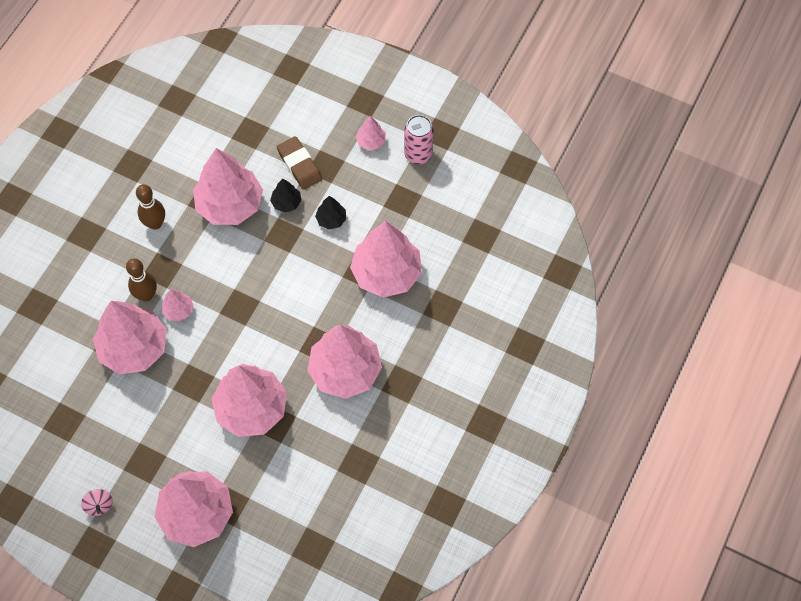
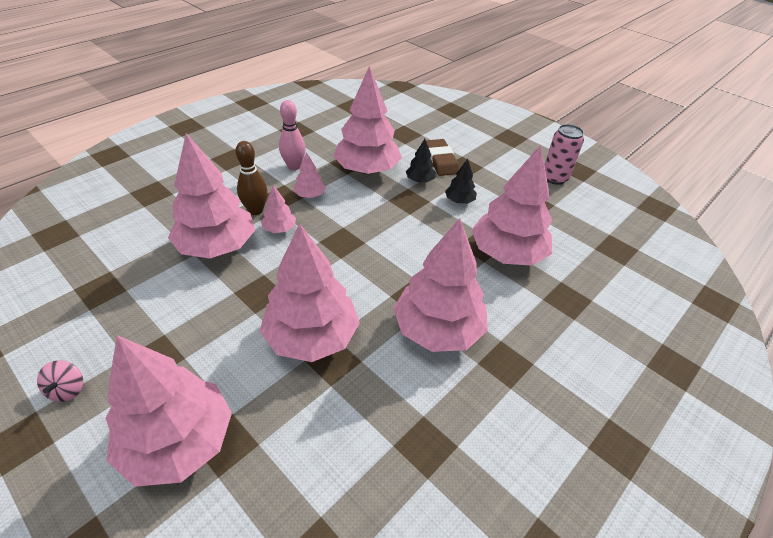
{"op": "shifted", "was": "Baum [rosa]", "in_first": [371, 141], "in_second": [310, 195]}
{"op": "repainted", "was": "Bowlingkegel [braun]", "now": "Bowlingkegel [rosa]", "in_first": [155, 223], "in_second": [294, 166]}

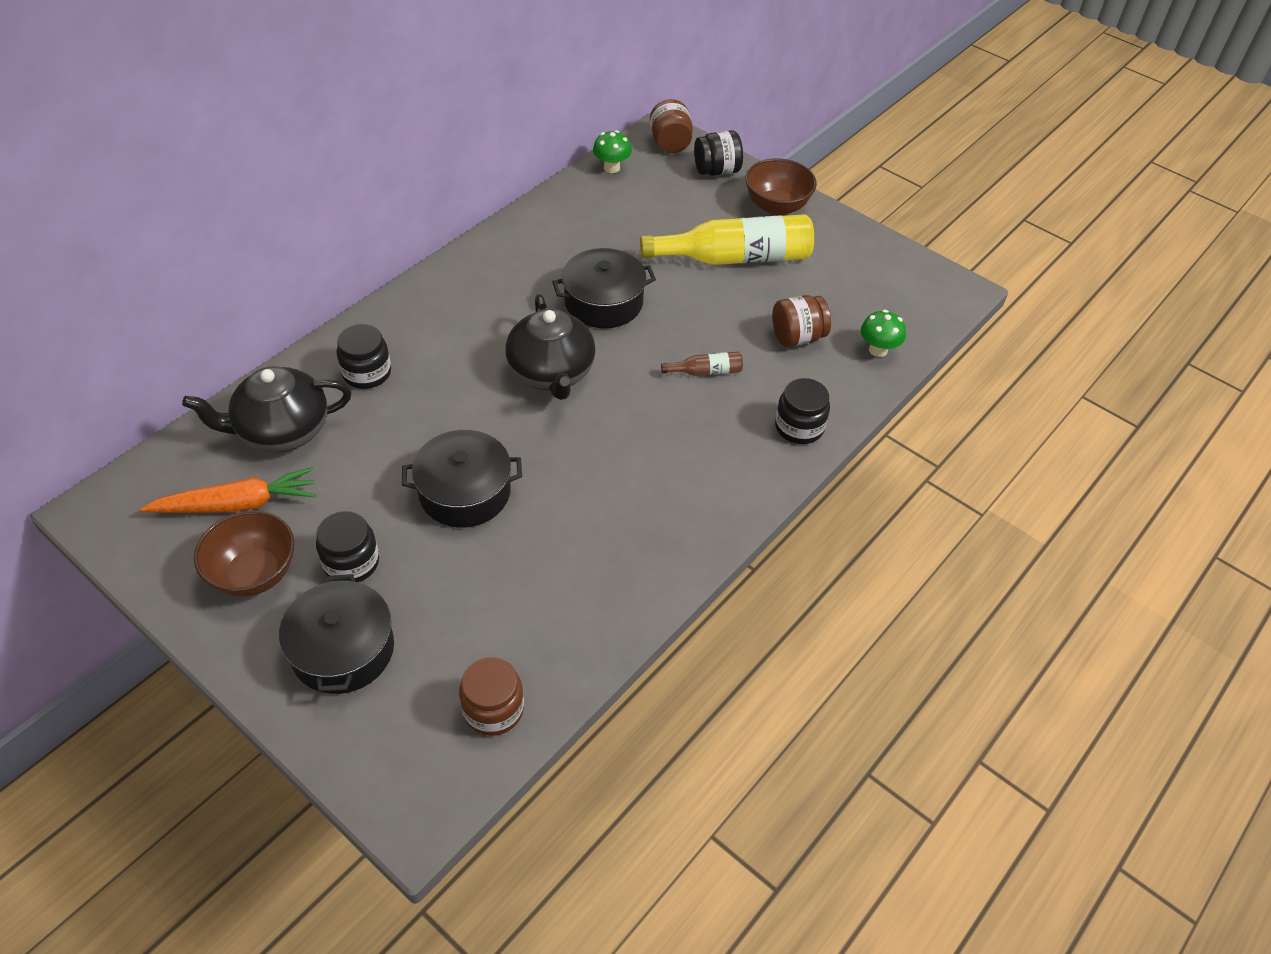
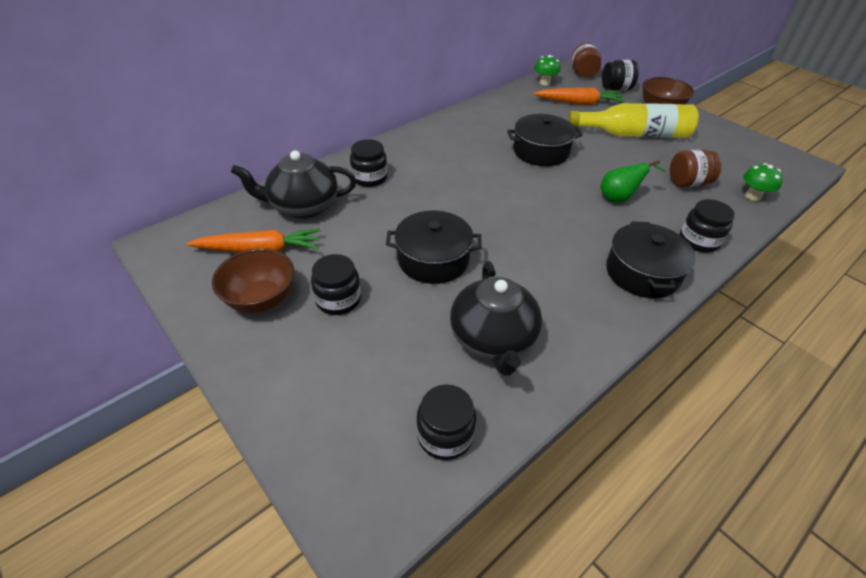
{"op": "new", "now": "Karotte [orange]", "in_second": [579, 103]}
{"op": "shifted", "was": "Kochtopf [schwarz]", "in_first": [343, 650], "in_second": [642, 272]}
{"op": "shifted", "was": "Teekanne [schwarz]", "in_first": [551, 373], "in_second": [493, 339]}
{"op": "swapped", "was": "Flasche [braun]", "now": "Birne [grün]", "in_first": [705, 371], "in_second": [619, 198]}
{"op": "repainted", "was": "Einmachglas [braun]", "now": "Einmachglas [schwarz]", "in_first": [493, 709], "in_second": [445, 435]}

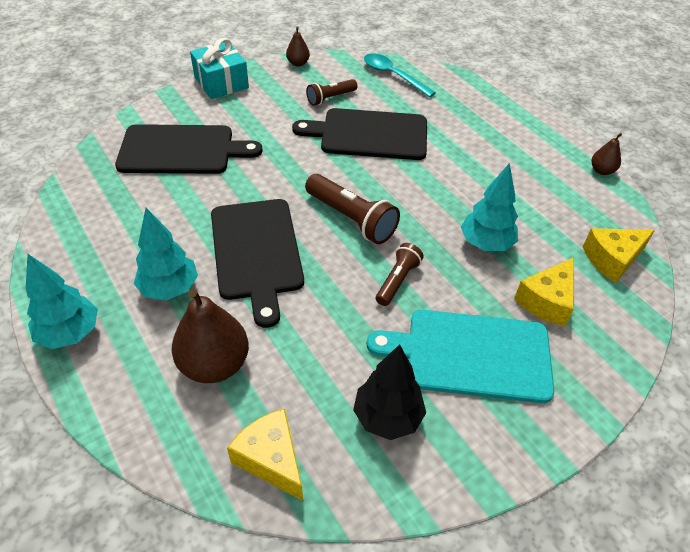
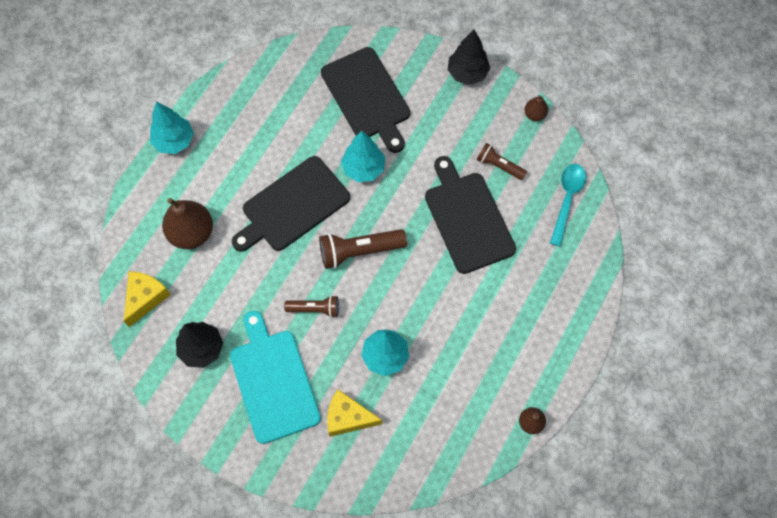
{"op": "gone", "was": "Käse [gelb]", "in_first": [612, 259]}
{"op": "shifted", "was": "Baum [türkis]", "in_first": [169, 288], "in_second": [363, 168]}
{"op": "swapped", "was": "Geschenk [türkis]", "now": "Baum [schwarz]", "in_first": [221, 83], "in_second": [467, 73]}
{"op": "rotated", "was": "Taschenlampe [braun]", "in_first": [351, 219], "in_second": [359, 251], "clockwise": 60}

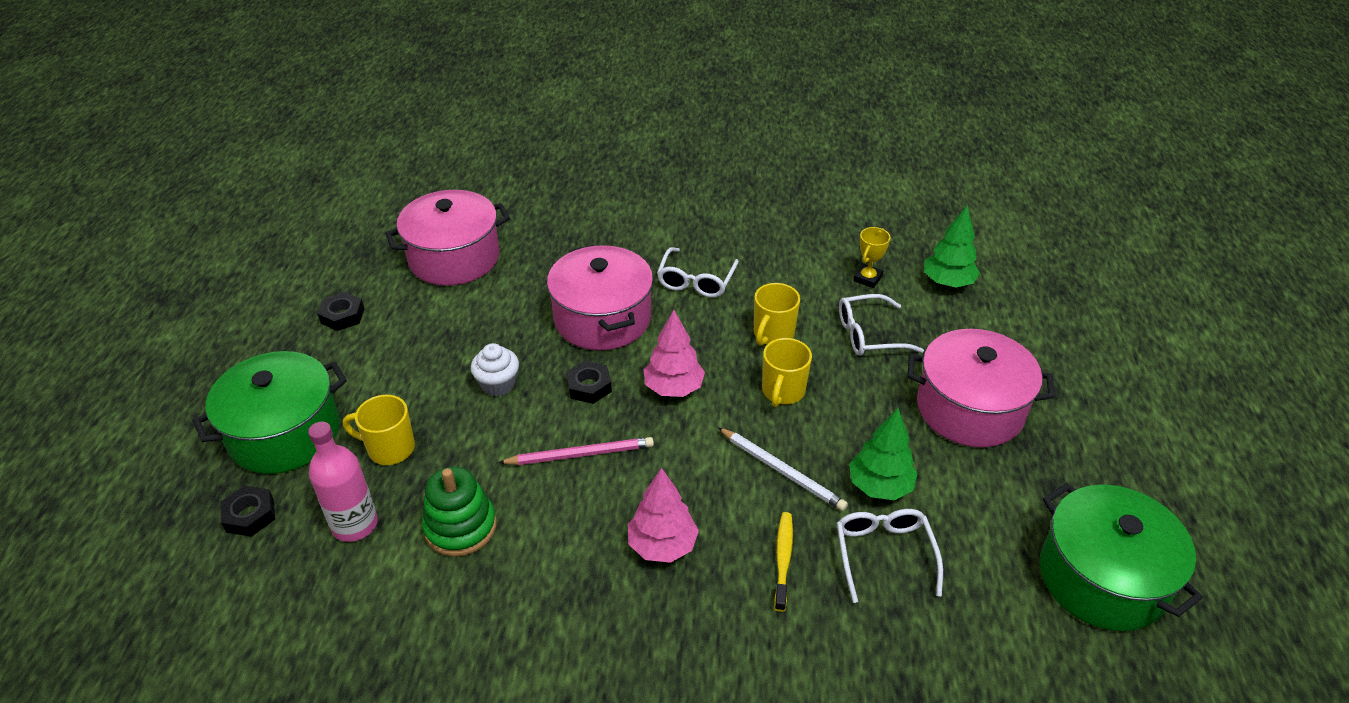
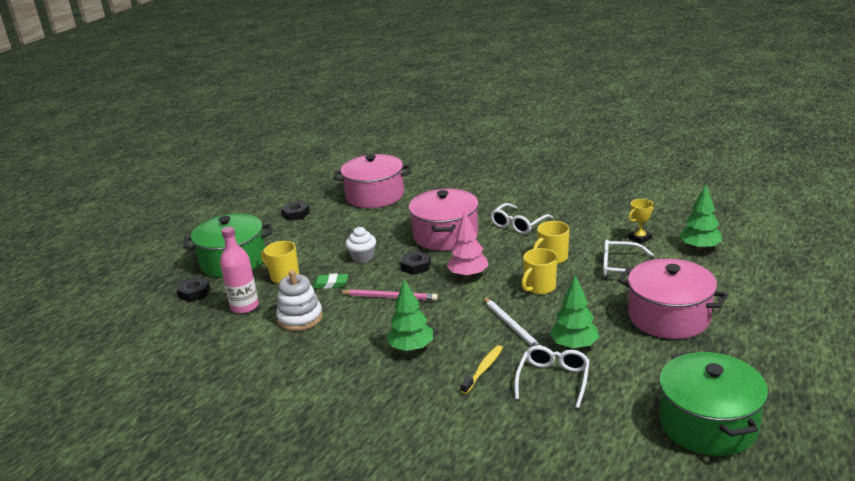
{"op": "new", "now": "Radiergummi [grün]", "in_second": [330, 284]}
{"op": "repainted", "was": "Stapelspielzeug [grün]", "now": "Stapelspielzeug [weiß]", "in_first": [460, 527], "in_second": [300, 318]}
{"op": "repainted", "was": "Baum [rosa]", "now": "Baum [grün]", "in_first": [662, 545], "in_second": [411, 348]}

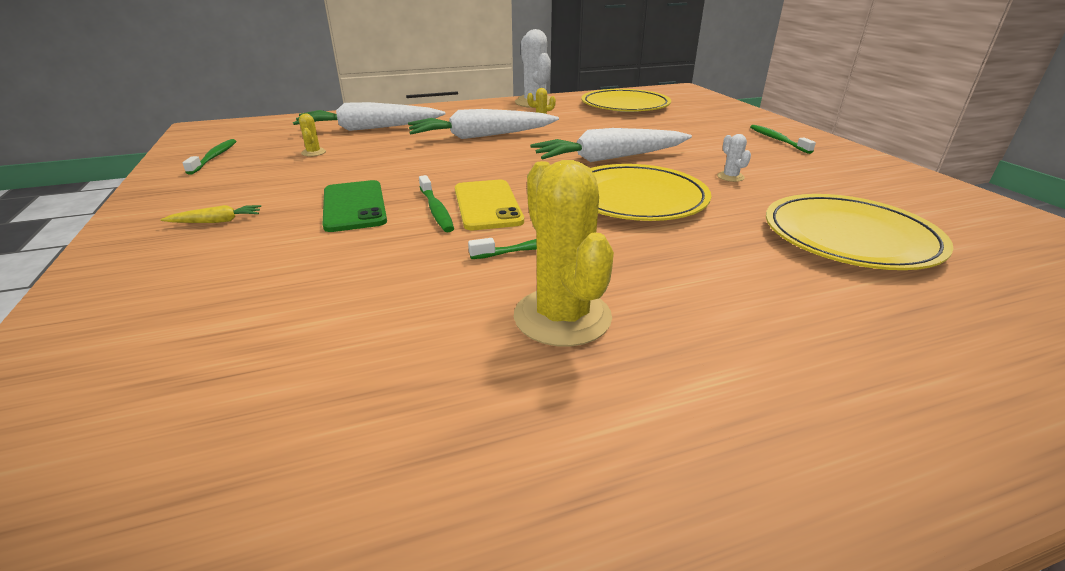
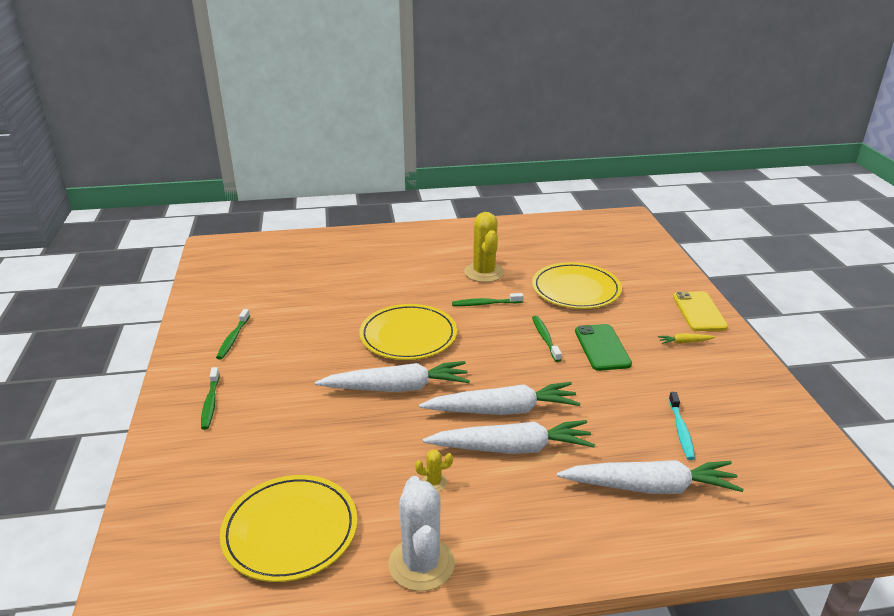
{"op": "gone", "was": "Kaktus [weiß]", "in_first": [730, 177]}
{"op": "new", "now": "Karotte [weiß]", "in_second": [502, 410]}
{"op": "shifted", "was": "Zahnbürste [grün]", "in_first": [214, 157], "in_second": [233, 338]}
{"op": "shifted", "was": "Handy [gelb]", "in_first": [487, 205], "in_second": [699, 312]}
{"op": "shifted", "was": "Teller [gelb]", "in_first": [849, 237], "in_second": [576, 289]}
{"op": "swapped", "was": "Kaktus [gelb]", "now": "Zahnbürste [türkis]", "in_first": [313, 152], "in_second": [681, 430]}

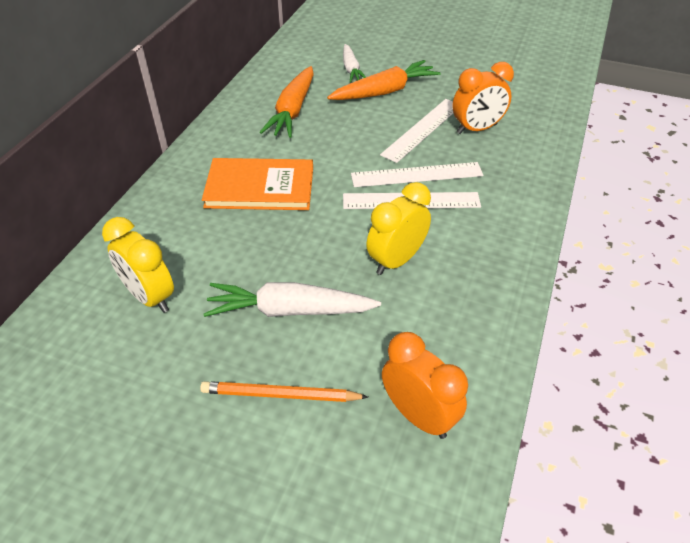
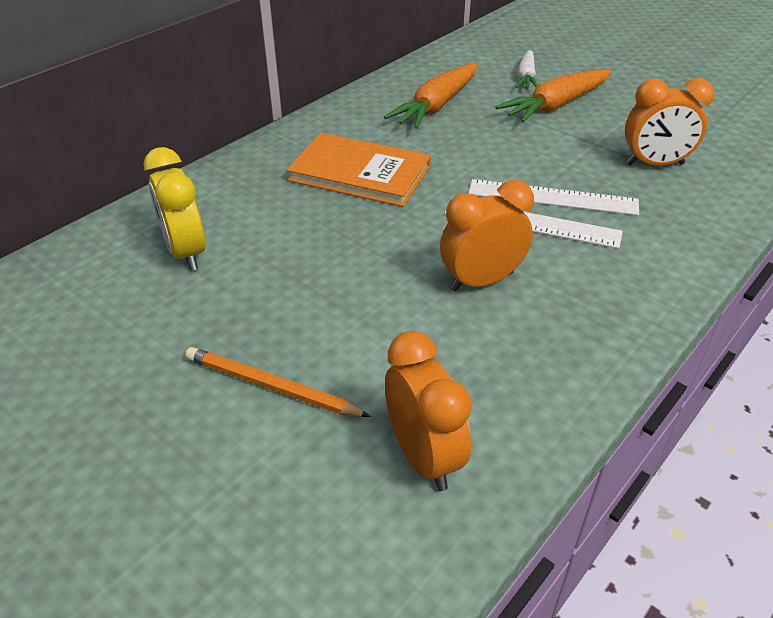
{"op": "gone", "was": "Karotte [weiß]", "in_first": [289, 310]}
{"op": "gone", "was": "Lineal [weiß]", "in_first": [422, 129]}
{"op": "repainted", "was": "Wecker [gelb]", "now": "Wecker [orange]", "in_first": [396, 260], "in_second": [481, 281]}
{"op": "rotated", "was": "Karotte [orange]", "in_first": [384, 91], "in_second": [555, 106], "clockwise": 150}

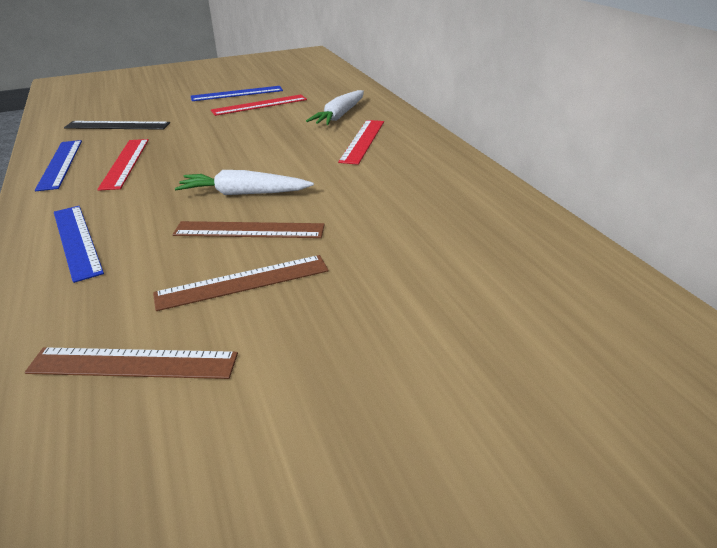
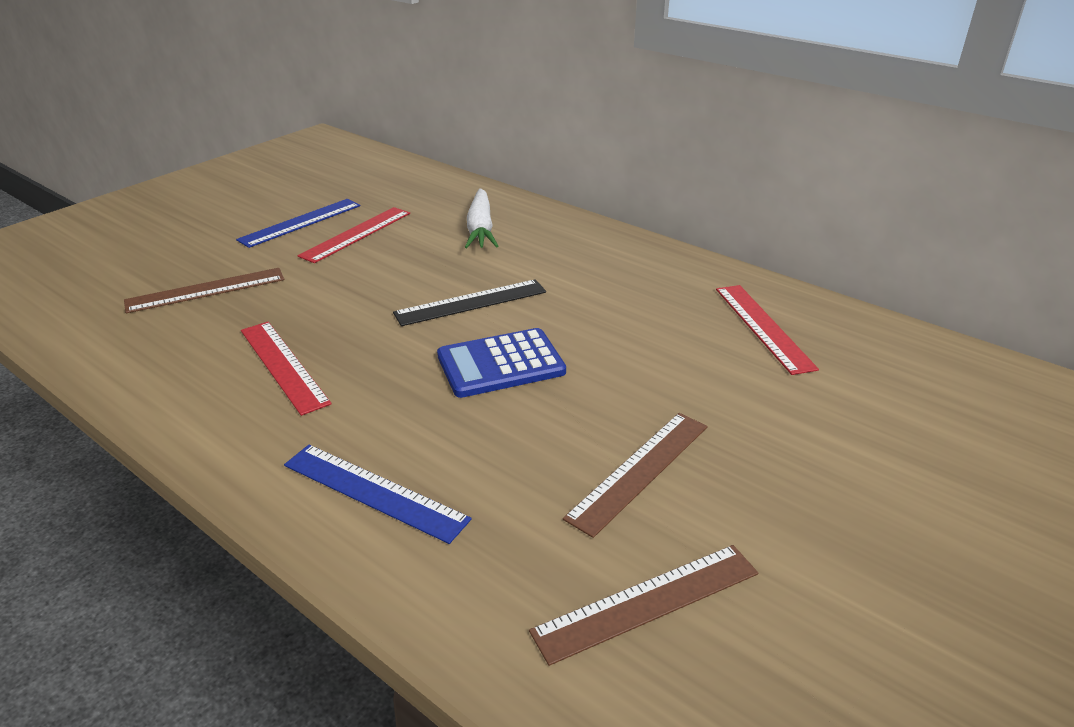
{"op": "gone", "was": "Lineal [blau]", "in_first": [60, 164]}
{"op": "shifted", "was": "Lineal [schwarz]", "in_first": [117, 125], "in_second": [471, 302]}
{"op": "shifted", "was": "Lineal [braun]", "in_first": [249, 230], "in_second": [206, 290]}
{"op": "shifted", "was": "Lineal [rot]", "in_first": [362, 141], "in_second": [763, 327]}
{"op": "swapped", "was": "Karotte [weiß]", "now": "Taschenrechner [blau]", "in_first": [244, 193], "in_second": [500, 364]}

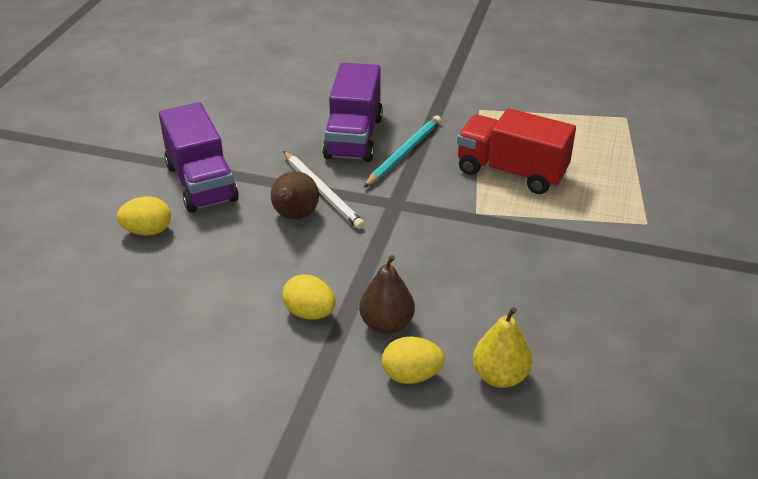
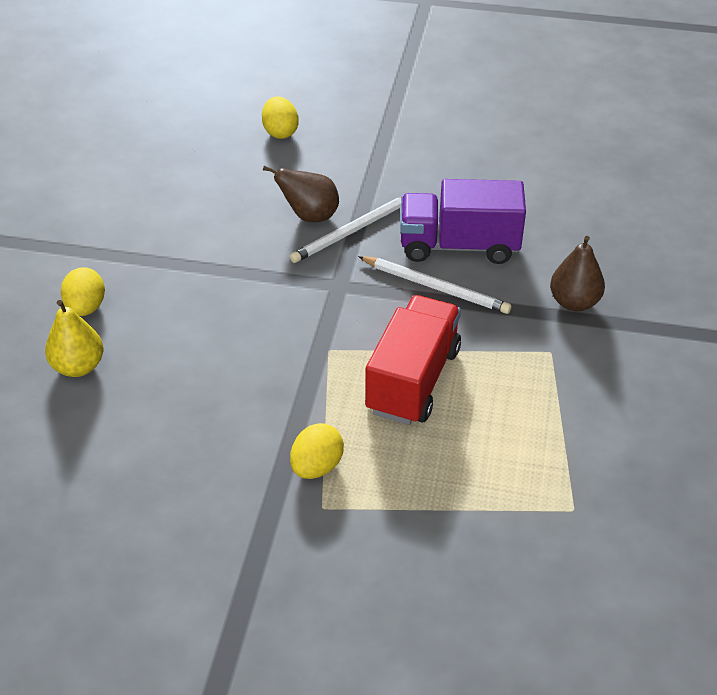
{"op": "gone", "was": "Lastwagen [lila]", "in_first": [201, 183]}
{"op": "shifted", "was": "Ei [gelb]", "in_first": [309, 313], "in_second": [316, 467]}
{"op": "shifted", "was": "Birne [braun]", "in_first": [386, 324], "in_second": [574, 302]}
{"op": "repainted", "was": "Bleistift [türkis]", "now": "Bleistift [weiß]", "in_first": [404, 153], "in_second": [435, 287]}

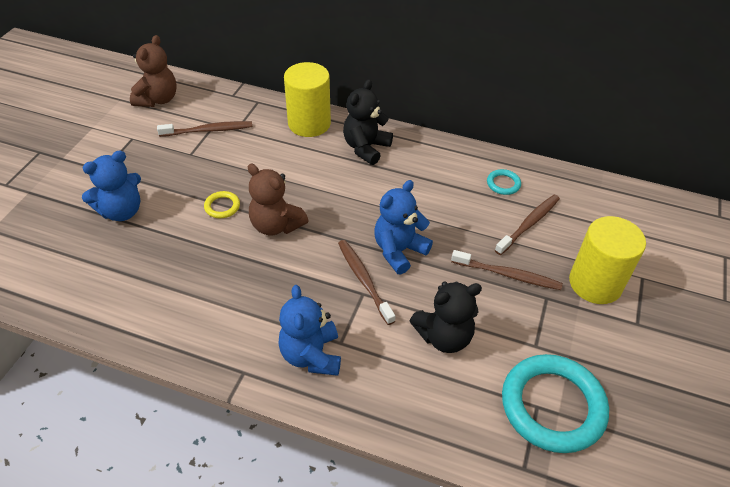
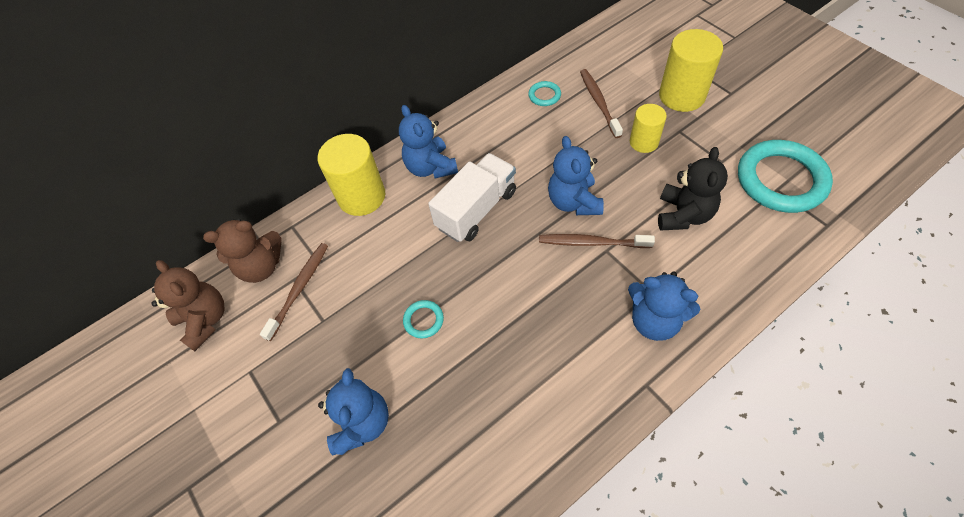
{"op": "new", "now": "Lastwagen [weiß]", "in_second": [476, 209]}
{"op": "shifted", "was": "Teddybär [braun]", "in_first": [276, 225], "in_second": [261, 267]}
{"op": "swapped", "was": "Zahnbürste [braun]", "now": "Vollzylinder [gelb]", "in_first": [508, 275], "in_second": [643, 142]}
{"op": "repainted", "was": "Ring [gelb]", "now": "Ring [türkis]", "in_first": [222, 206], "in_second": [423, 320]}
{"op": "repainted", "was": "Teddybär [schwarz]", "now": "Teddybär [blau]", "in_first": [366, 148], "in_second": [431, 167]}

